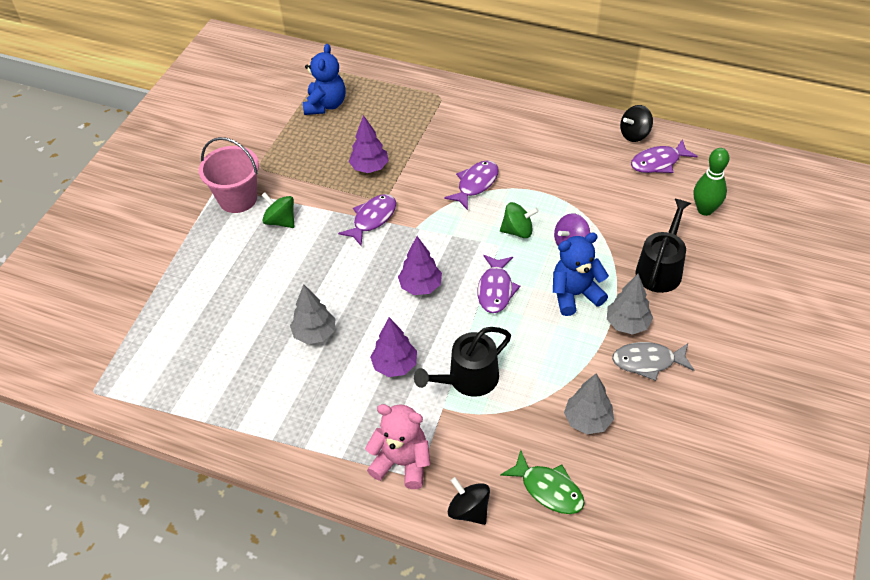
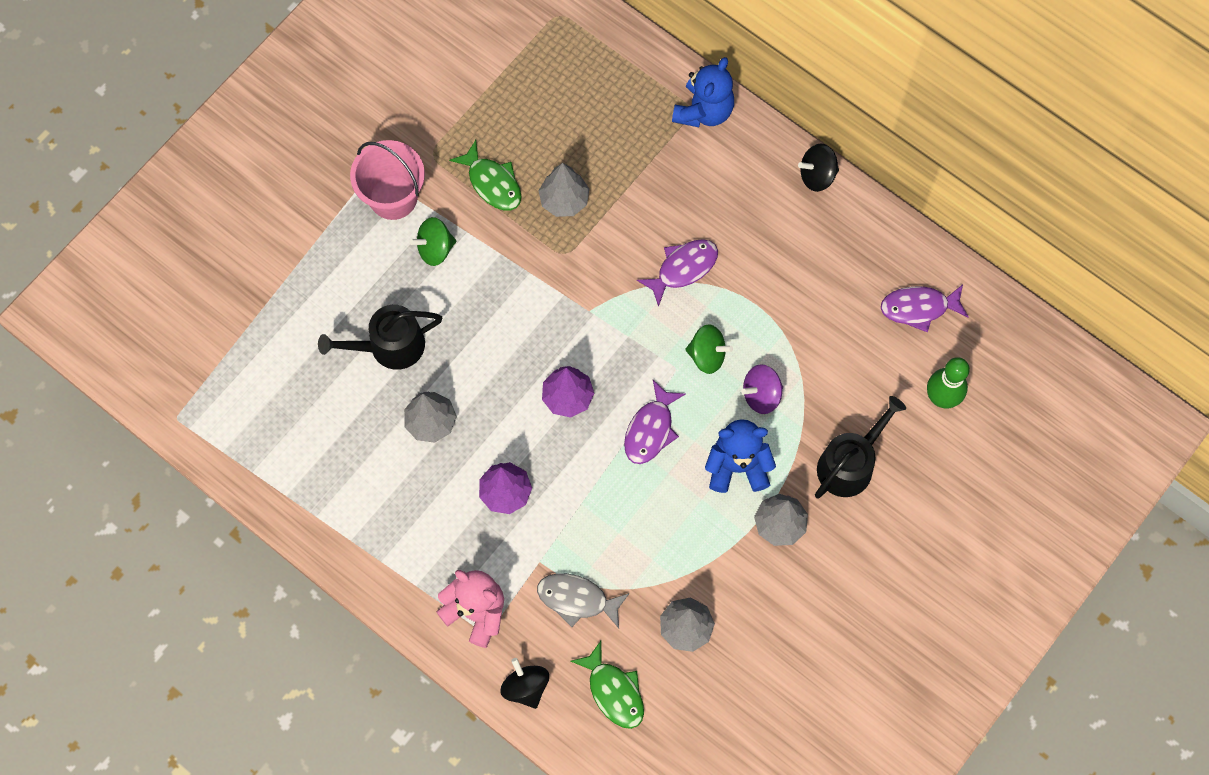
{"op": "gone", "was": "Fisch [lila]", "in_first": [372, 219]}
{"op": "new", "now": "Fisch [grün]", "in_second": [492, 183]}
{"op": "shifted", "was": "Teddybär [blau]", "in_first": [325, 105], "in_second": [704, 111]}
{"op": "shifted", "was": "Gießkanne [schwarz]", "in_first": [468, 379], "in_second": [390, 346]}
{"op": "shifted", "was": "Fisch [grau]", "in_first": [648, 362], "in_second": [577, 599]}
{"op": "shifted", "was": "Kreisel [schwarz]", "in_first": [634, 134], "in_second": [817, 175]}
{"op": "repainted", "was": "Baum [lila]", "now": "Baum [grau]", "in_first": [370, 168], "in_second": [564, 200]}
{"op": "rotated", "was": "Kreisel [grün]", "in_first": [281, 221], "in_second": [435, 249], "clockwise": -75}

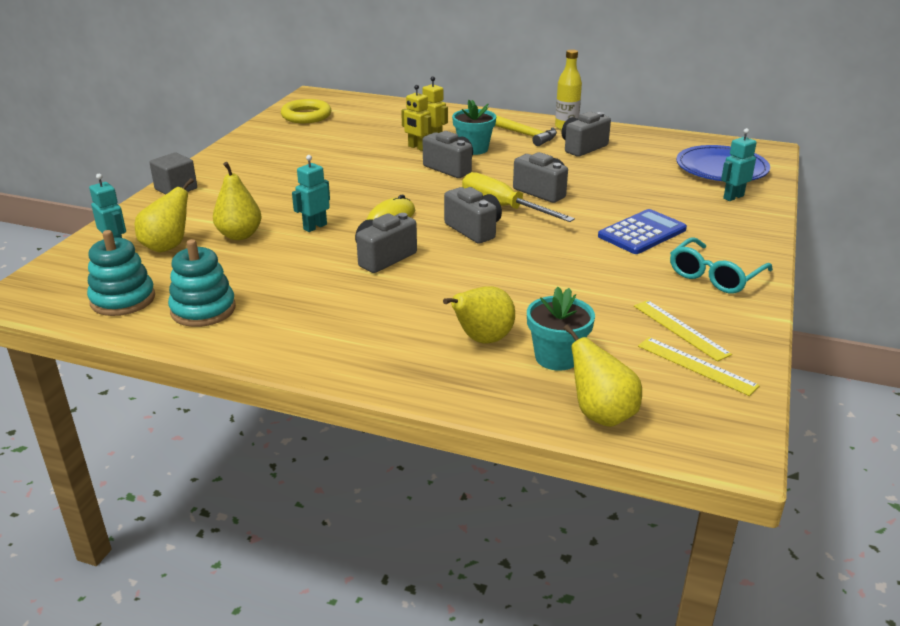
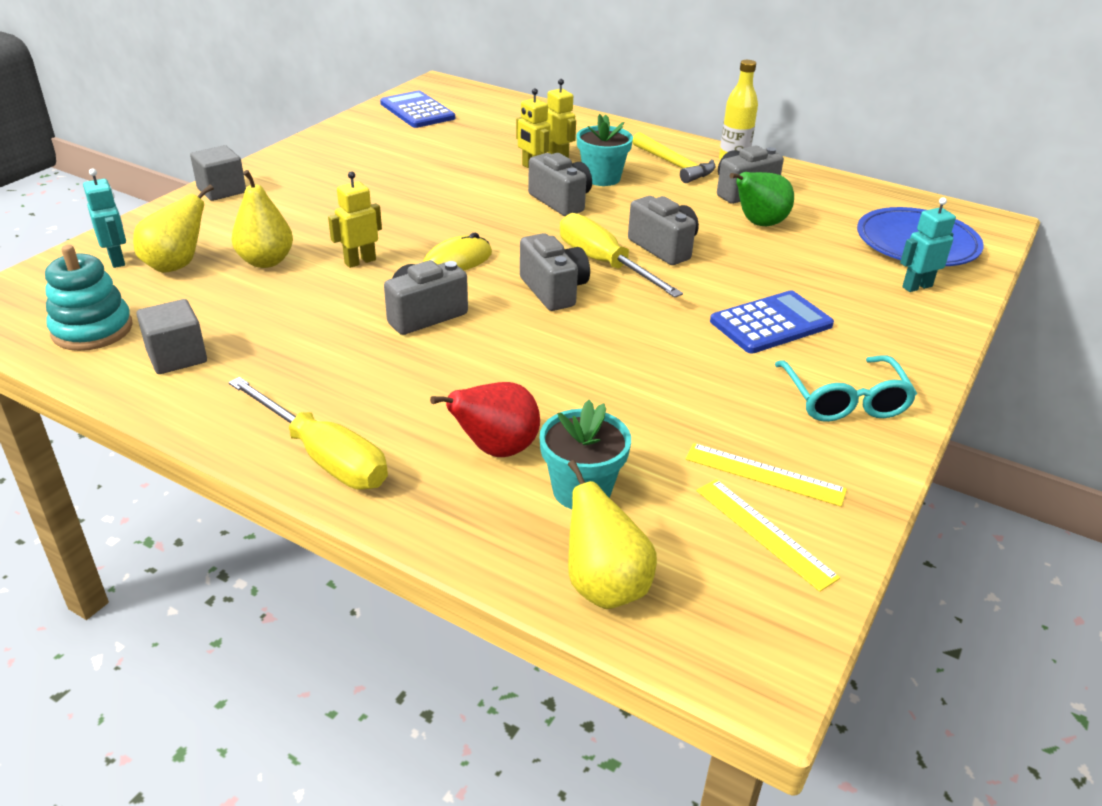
{"op": "new", "now": "Schraubenzieher [gelb]", "in_second": [323, 456]}
{"op": "new", "now": "Birne [grün]", "in_second": [759, 224]}
{"op": "swapped", "was": "Stapelspielzeug [türkis]", "now": "Kubus [grau]", "in_first": [203, 310], "in_second": [177, 357]}
{"op": "swapped", "was": "Ring [gelb]", "now": "Taschenrechner [blau]", "in_first": [306, 116], "in_second": [417, 111]}
{"op": "repainted", "was": "Roboter [türkis]", "now": "Roboter [gelb]", "in_first": [315, 227], "in_second": [360, 261]}
{"op": "repainted", "was": "Birne [gelb]", "now": "Birne [rot]", "in_first": [482, 340], "in_second": [496, 449]}
{"op": "rotated", "was": "Lineal [gelb]", "in_first": [680, 330], "in_second": [764, 474], "clockwise": -45}
{"op": "rotated", "was": "Brille [türkis]", "in_first": [714, 276], "in_second": [844, 400], "clockwise": -60}

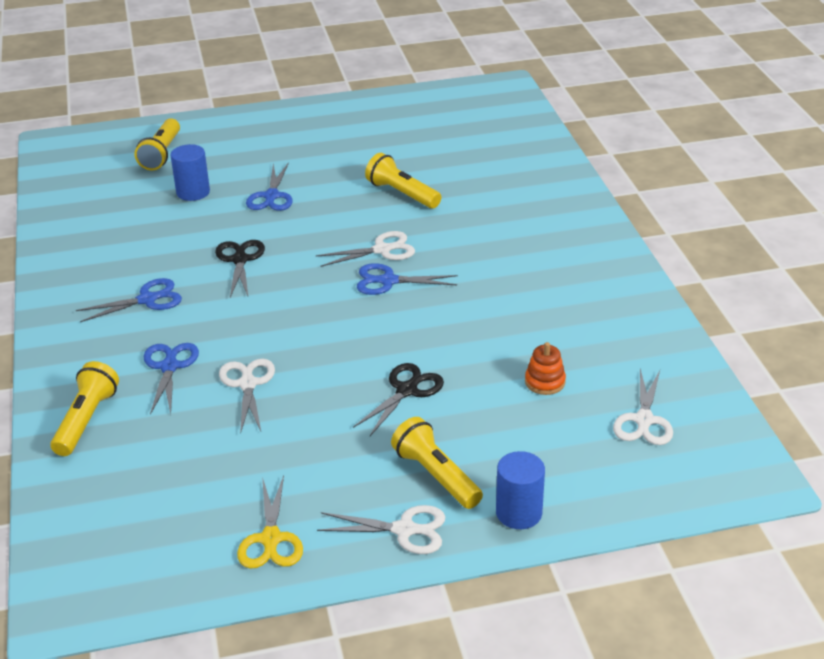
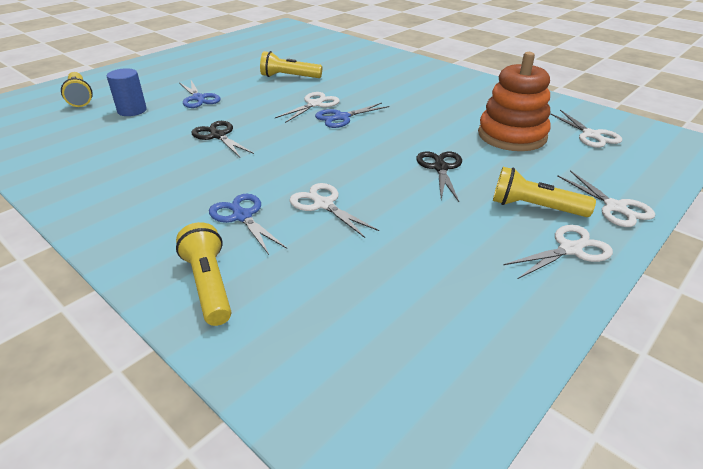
{"op": "gone", "was": "Schere [blau]", "in_first": [147, 300]}
{"op": "gone", "was": "Schere [gelb]", "in_first": [271, 539]}
{"op": "swapped", "was": "Vollzylinder [blau]", "now": "Schere [weiß]", "in_first": [519, 513], "in_second": [614, 207]}
{"op": "scaled", "was": "Stapelspielzeug [orange]", "in_first": [545, 382], "in_second": [512, 136], "ratio": 2.26}

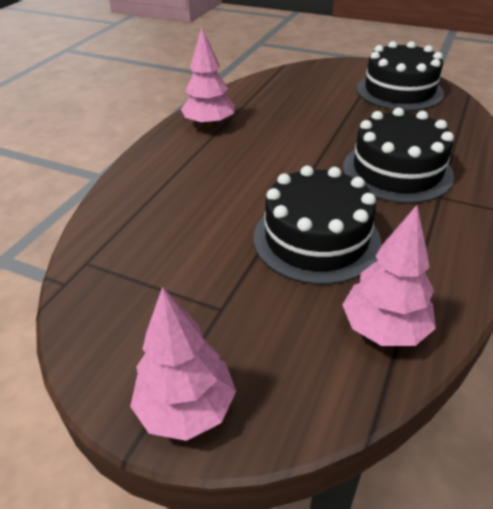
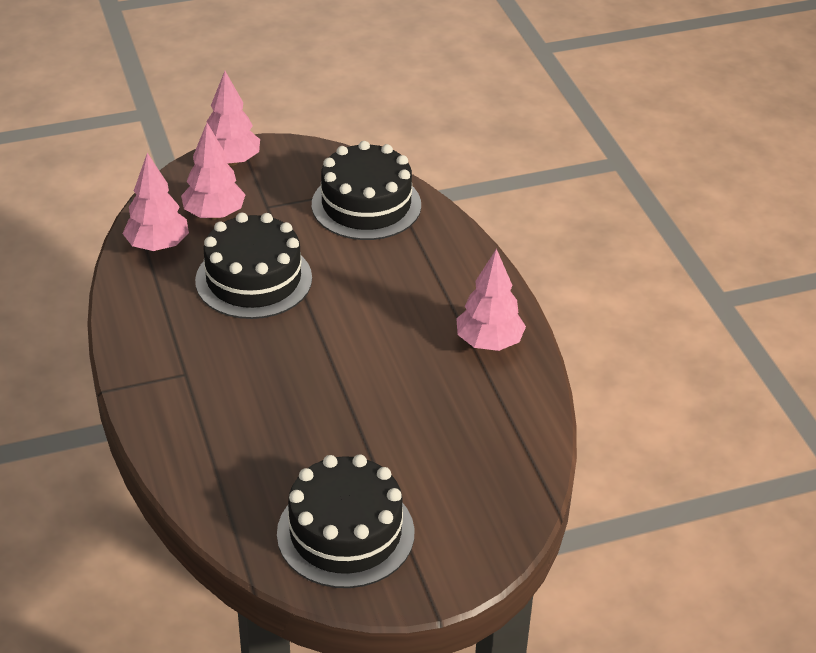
{"op": "new", "now": "Baum [rosa]", "in_second": [214, 214]}
{"op": "shifted", "was": "Kuchen [schwarz]", "in_first": [397, 171], "in_second": [366, 205]}

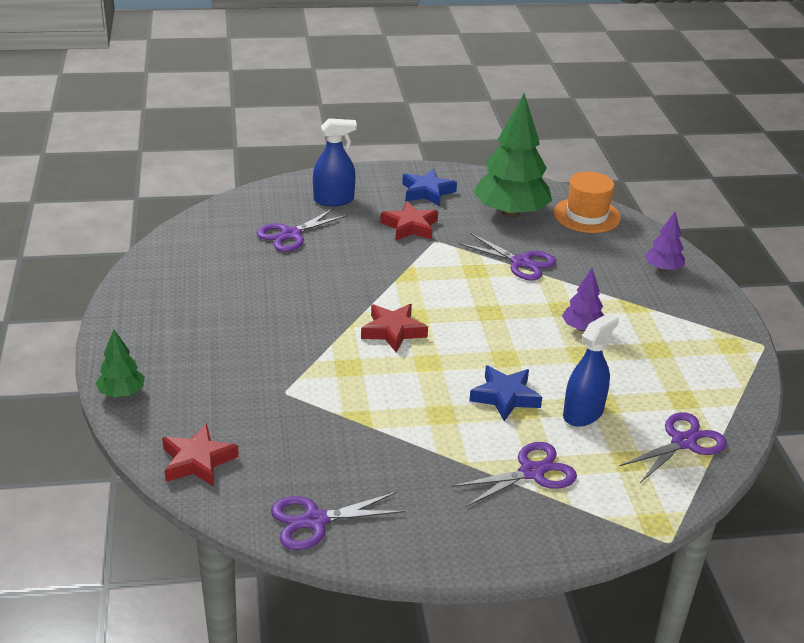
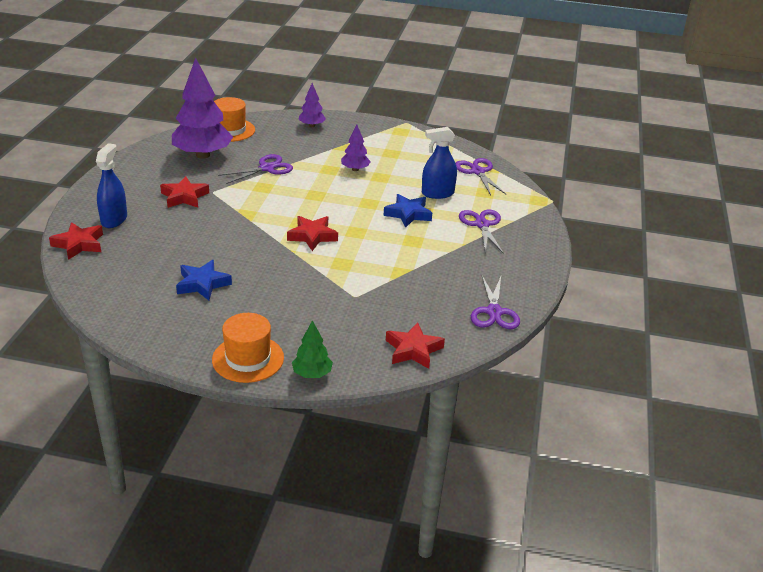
{"op": "gone", "was": "Schere [lila]", "in_first": [291, 234]}
{"op": "new", "now": "Stern [rot]", "in_second": [79, 244]}
{"op": "new", "now": "Hut [orange]", "in_second": [248, 359]}
{"op": "shifted", "was": "Stern [blau]", "in_first": [427, 192], "in_second": [202, 284]}
{"op": "repainted", "was": "Baum [grün]", "now": "Baum [lila]", "in_first": [510, 213], "in_second": [202, 155]}
{"op": "rotated", "was": "Sprühflasche [blau]", "in_first": [583, 413], "in_second": [437, 193], "clockwise": -75}

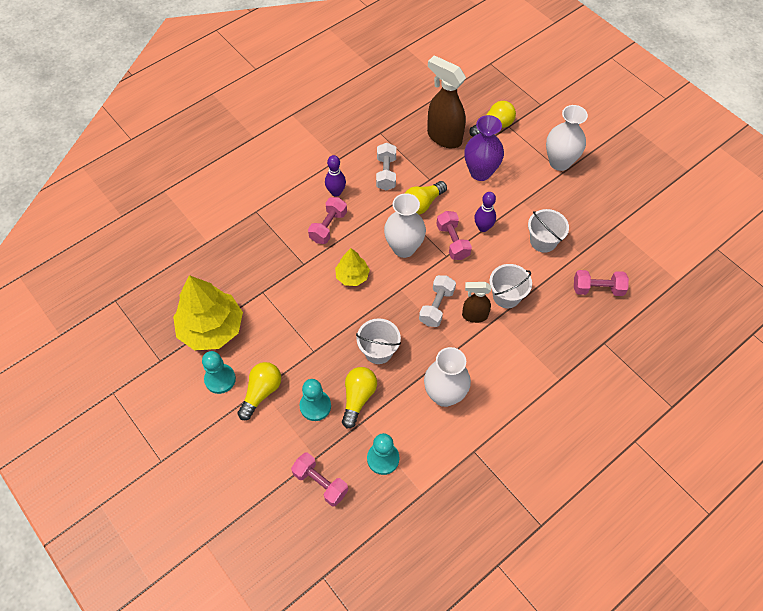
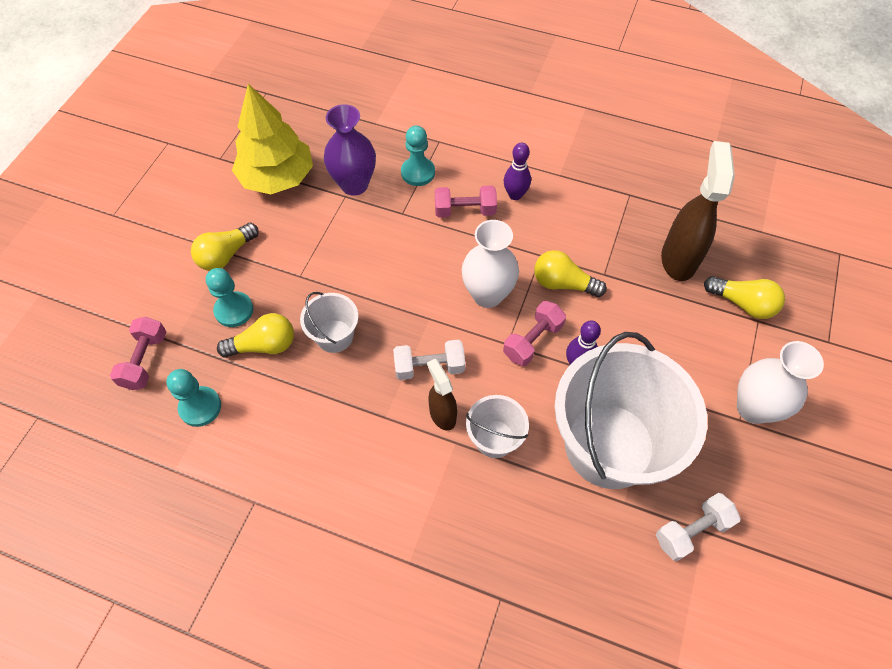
{"op": "gone", "was": "Baum [gelb]", "in_first": [352, 276]}
{"op": "gone", "was": "Vase [weiß]", "in_first": [444, 395]}
{"op": "gone", "was": "Hantel [rosa]", "in_first": [597, 289]}
{"op": "shifted", "was": "Bauer [türkis]", "in_first": [220, 379], "in_second": [418, 173]}
{"op": "shifted", "was": "Hantel [weiß]", "in_first": [386, 173], "in_second": [692, 531]}
{"op": "shifted", "was": "Vase [lila]", "in_first": [480, 172], "in_second": [354, 184]}
{"op": "rotated", "was": "Glühbirne [gelb]", "in_first": [261, 392], "in_second": [226, 255], "clockwise": 135}
{"op": "scaled", "was": "Eimer [weiß]", "in_first": [543, 241], "in_second": [609, 445], "ratio": 2.23}

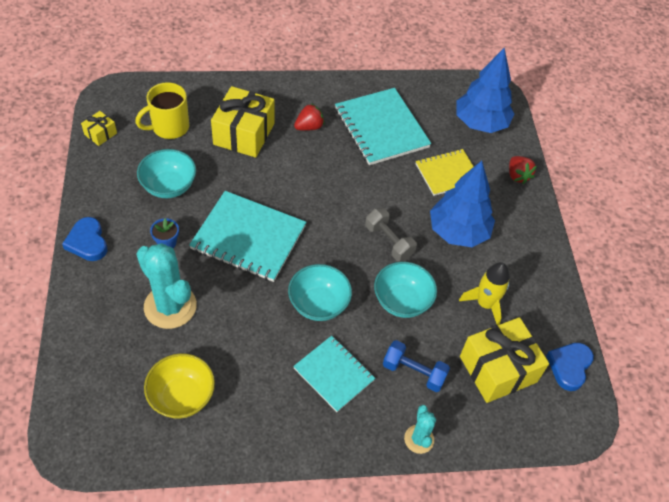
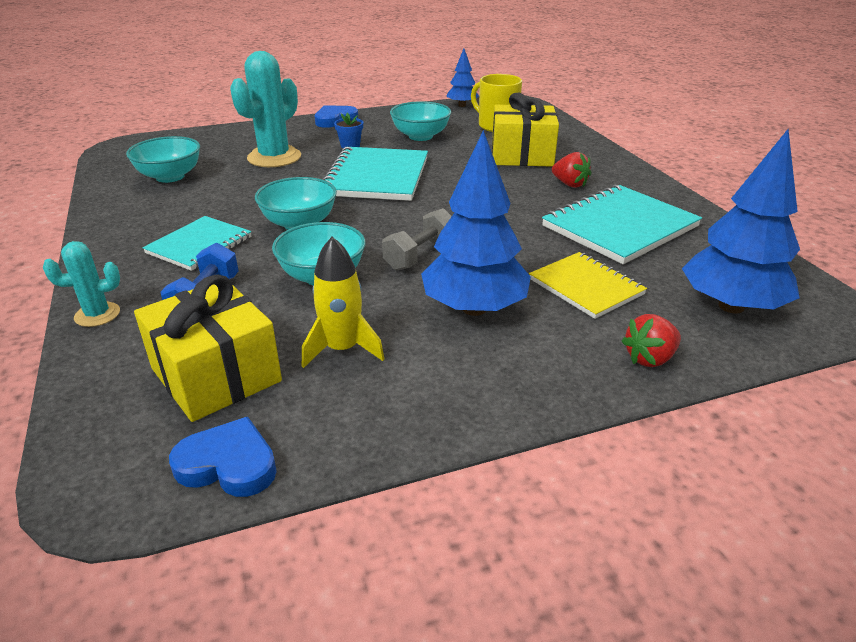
{"op": "swapped", "was": "Geschenk [gelb]", "now": "Baum [blau]", "in_first": [100, 134], "in_second": [462, 105]}
{"op": "repainted", "was": "Schüssel [gelb]", "now": "Schüssel [türkis]", "in_first": [182, 396], "in_second": [170, 177]}

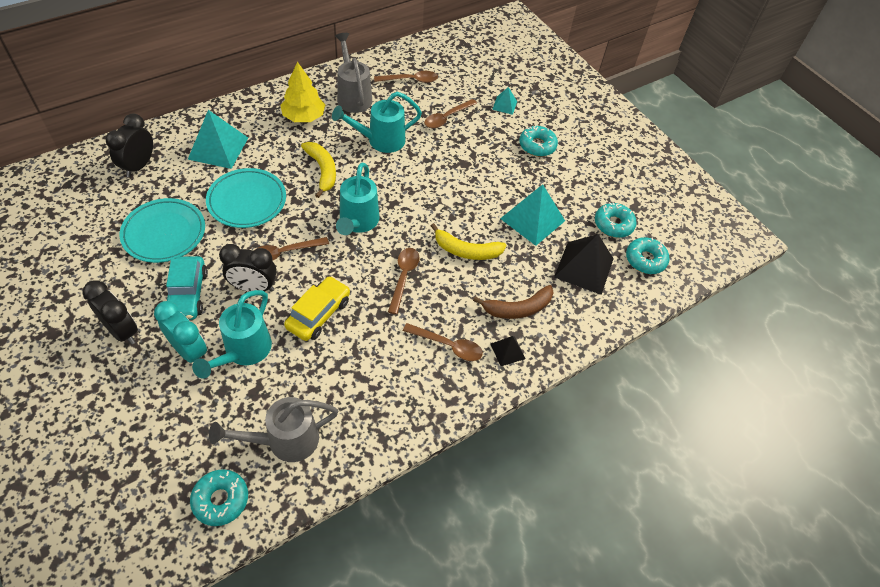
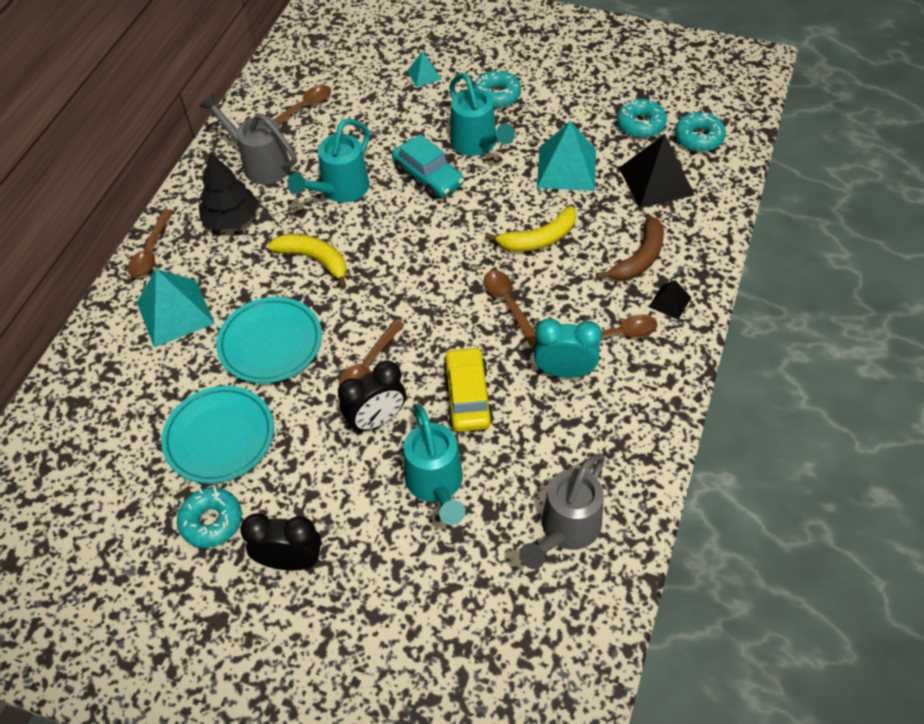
{"op": "gone", "was": "Wecker [schwarz]", "in_first": [139, 166]}
{"op": "shifted", "was": "Wecker [türkis]", "in_first": [189, 351], "in_second": [564, 371]}
{"op": "shifted", "was": "Auto [türkis]", "in_first": [188, 294], "in_second": [428, 176]}
{"op": "shifted", "was": "Donut [türkis]", "in_first": [221, 500], "in_second": [211, 521]}
{"op": "shifted", "was": "Gießkanne [türkis]", "in_first": [357, 222], "in_second": [477, 144]}
{"op": "shifted", "was": "Löffel [braun]", "in_first": [446, 118], "in_second": [151, 251]}
{"op": "repainted", "was": "Baum [gelb]", "now": "Baum [schwarz]", "in_first": [303, 117], "in_second": [231, 219]}

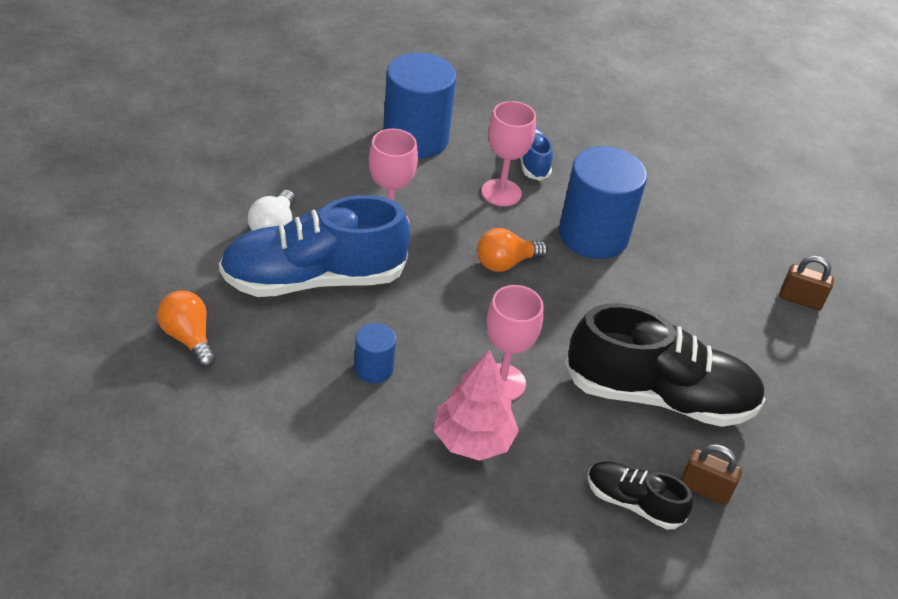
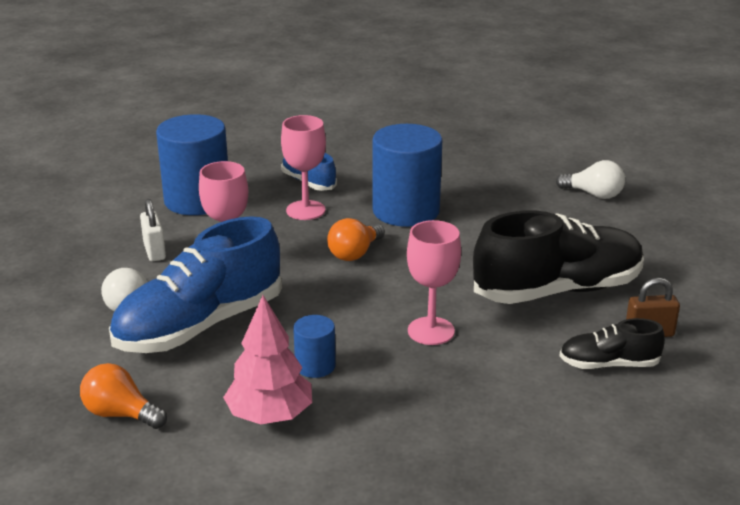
{"op": "new", "now": "Vorhängeschloss [weiß]", "in_second": [154, 251]}
{"op": "shifted", "was": "Baum [rosa]", "in_first": [472, 440], "in_second": [270, 416]}
{"op": "swapped", "was": "Vorhängeschloss [braun]", "now": "Glühbirne [weiß]", "in_first": [800, 300], "in_second": [594, 194]}

